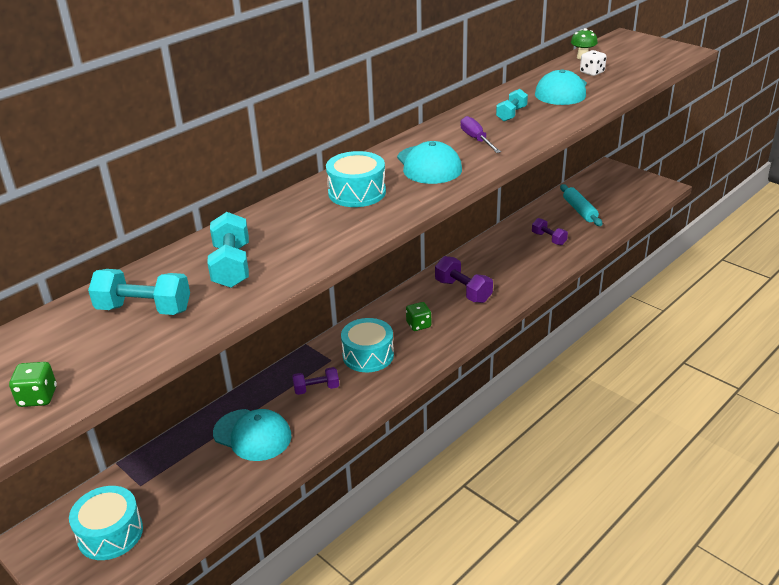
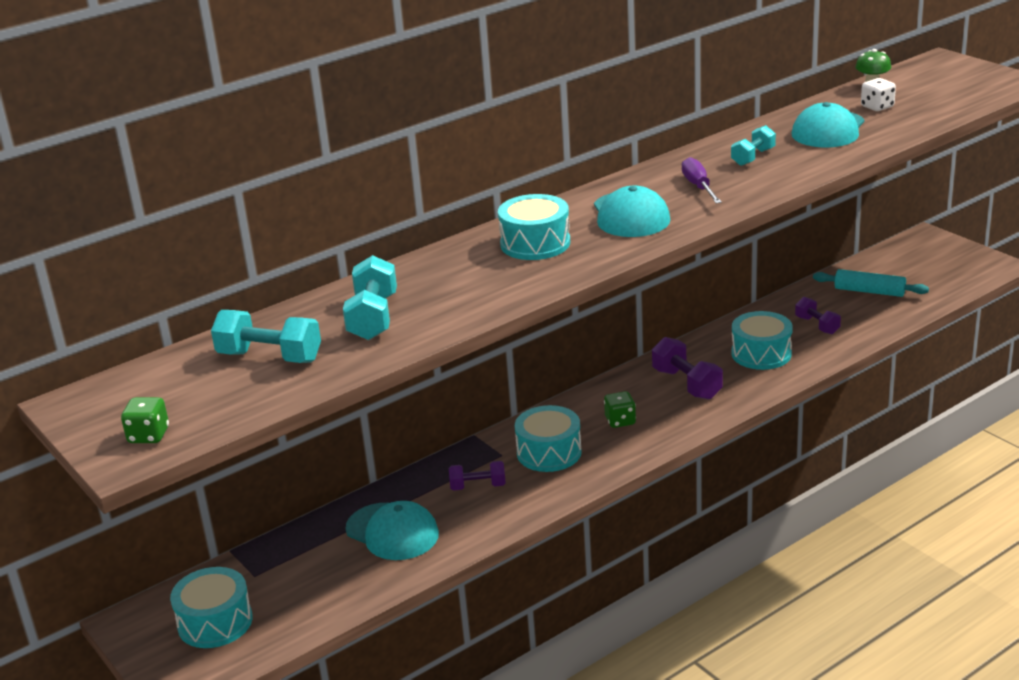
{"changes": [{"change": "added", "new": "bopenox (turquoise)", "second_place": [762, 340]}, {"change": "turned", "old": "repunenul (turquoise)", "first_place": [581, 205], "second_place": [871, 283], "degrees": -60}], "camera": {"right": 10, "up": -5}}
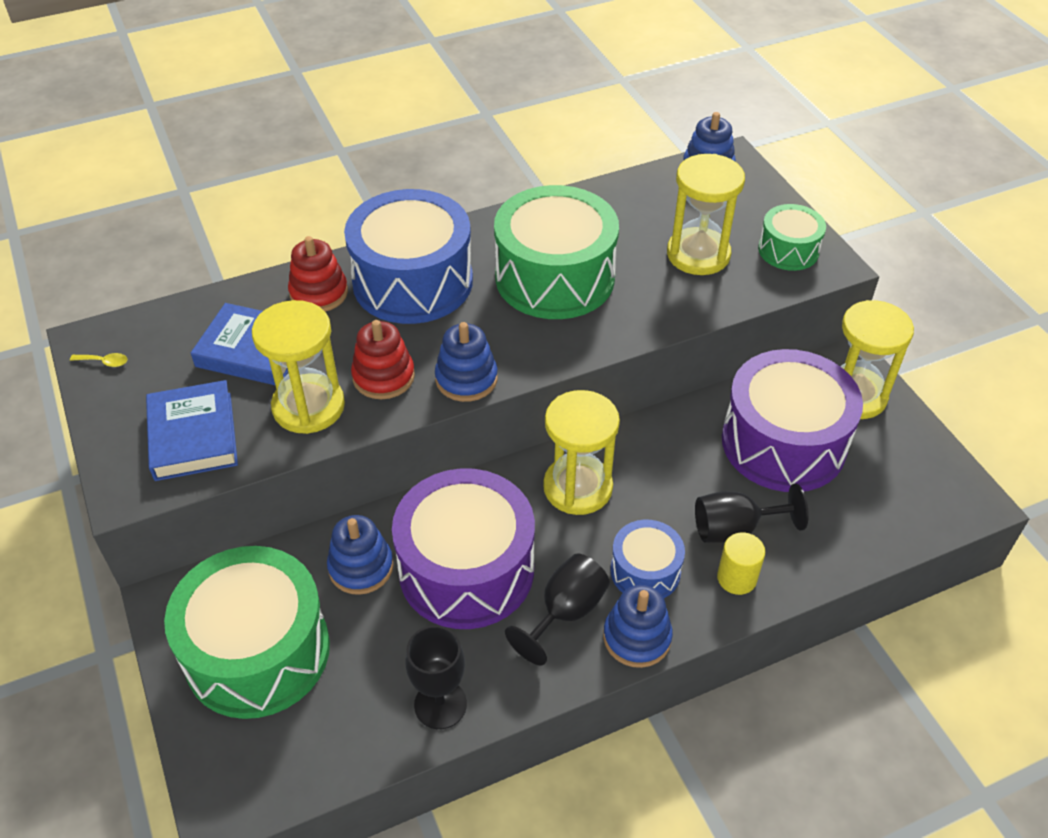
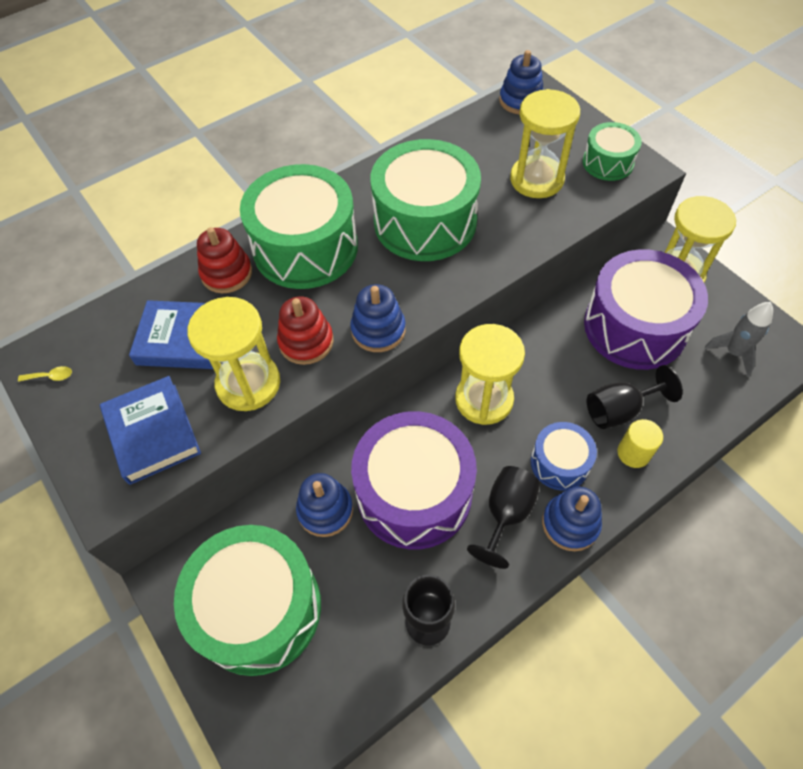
{"changes": [{"change": "added", "new": "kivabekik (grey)", "second_place": [739, 339]}, {"change": "recoloured", "old": "bopenox (blue)", "new": "bopenox (green)", "first_place": [408, 256], "second_place": [299, 226]}], "camera": {"right": -10, "up": 10}}
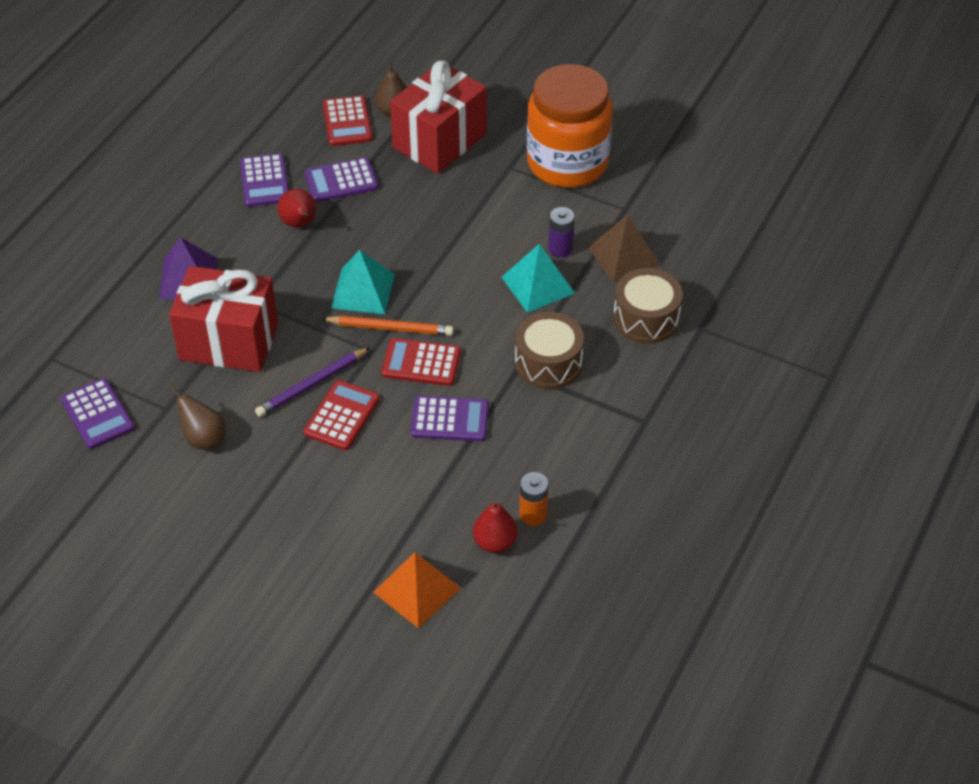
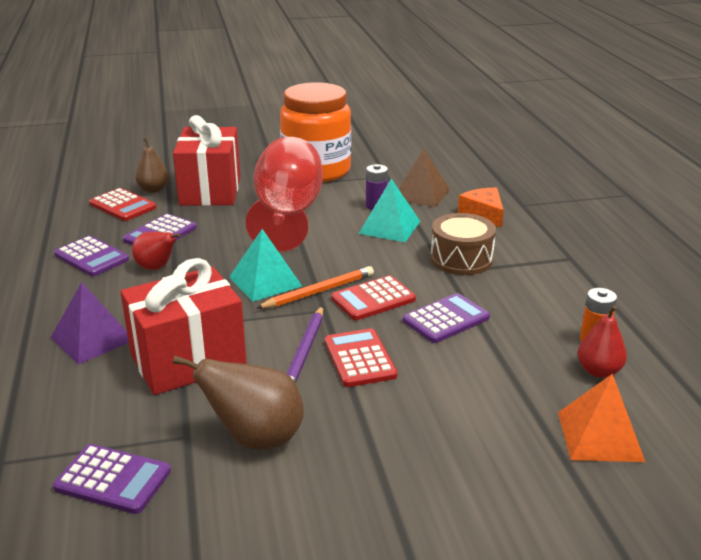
{"changes": [{"change": "added", "new": "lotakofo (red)", "second_place": [284, 194]}, {"change": "replaced", "old": "bopenox (brown)", "new": "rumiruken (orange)", "first_place": [648, 305], "second_place": [481, 208]}, {"change": "resized", "old": "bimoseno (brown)", "first_place": [198, 418], "second_place": [238, 402], "factor": 1.56}], "camera": {"right": -40, "up": -20}}
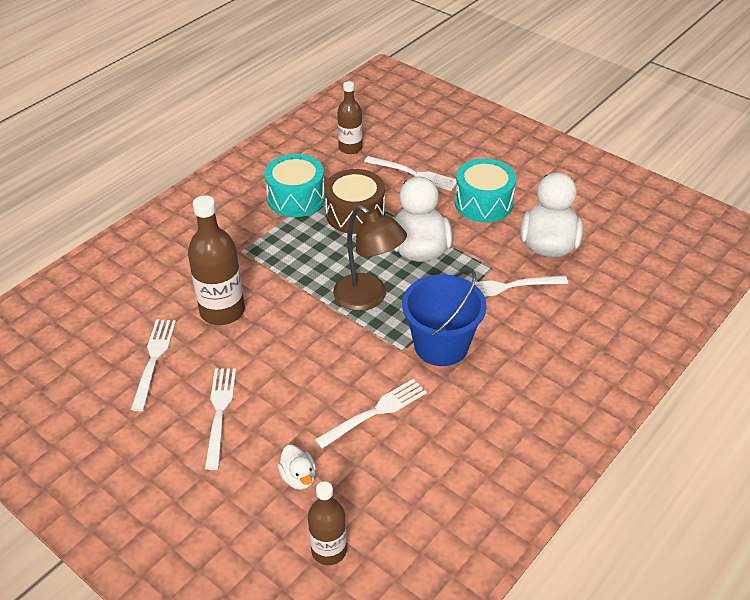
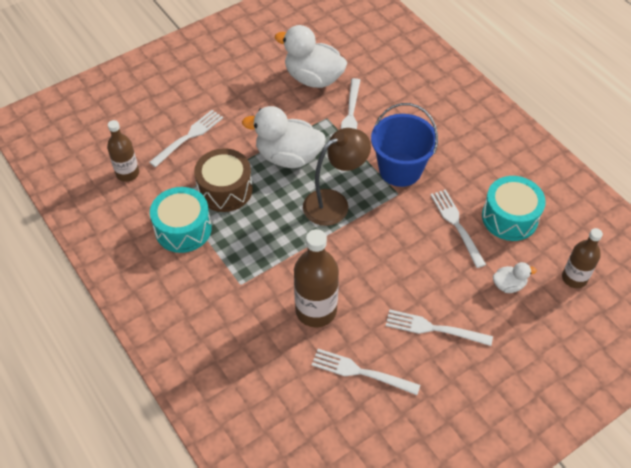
{"changes": [{"change": "moved", "old": "bopenox (turquoise)", "first_place": [485, 190], "second_place": [514, 208]}], "camera": {"right": -75, "up": 10}}
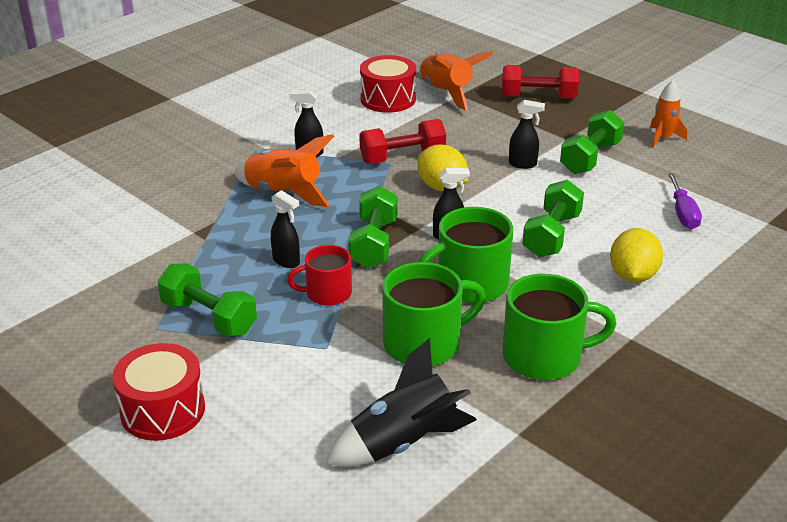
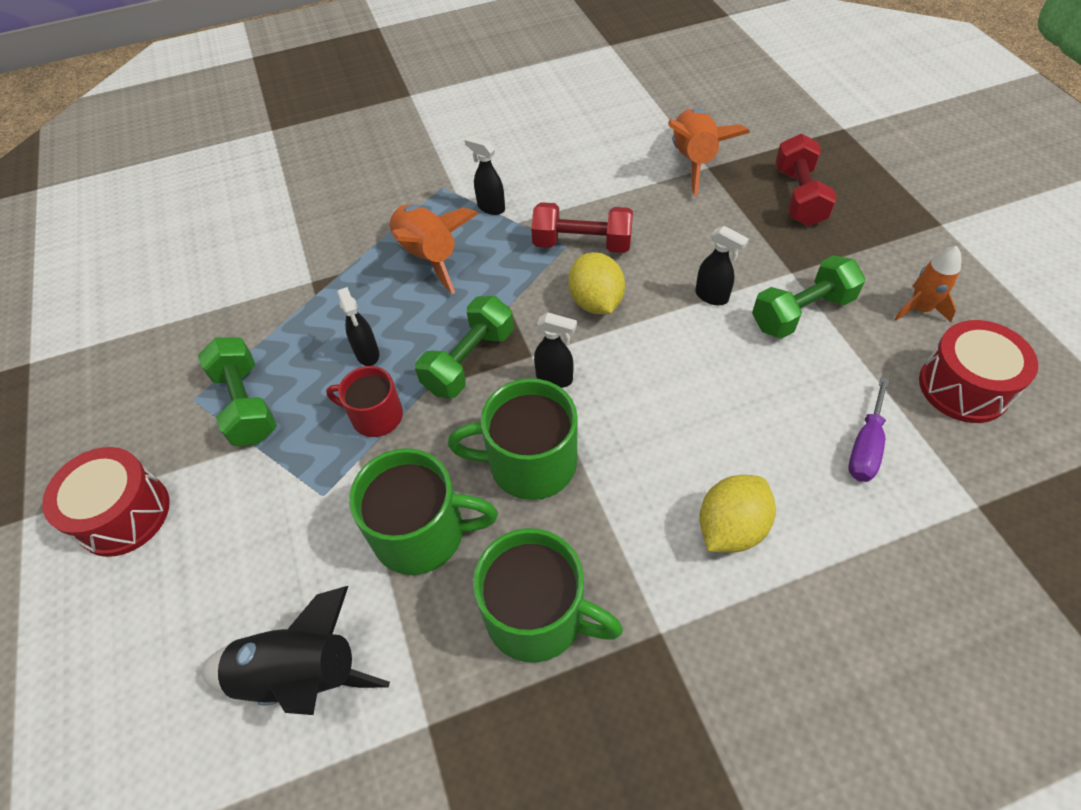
{"changes": [{"change": "removed", "old": "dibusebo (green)", "first_place": [553, 218]}, {"change": "moved", "old": "bopenox (red)", "first_place": [388, 84], "second_place": [978, 371]}, {"change": "turned", "old": "dibusebo (red)", "first_place": [540, 82], "second_place": [806, 180], "degrees": 60}], "camera": {"right": 30, "up": 20}}
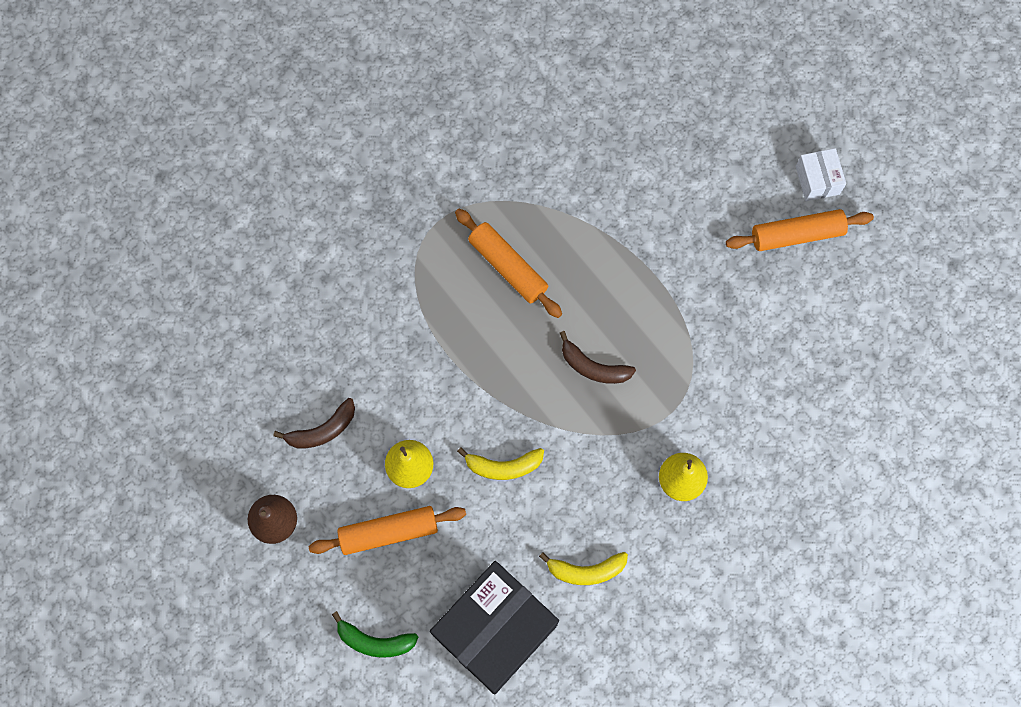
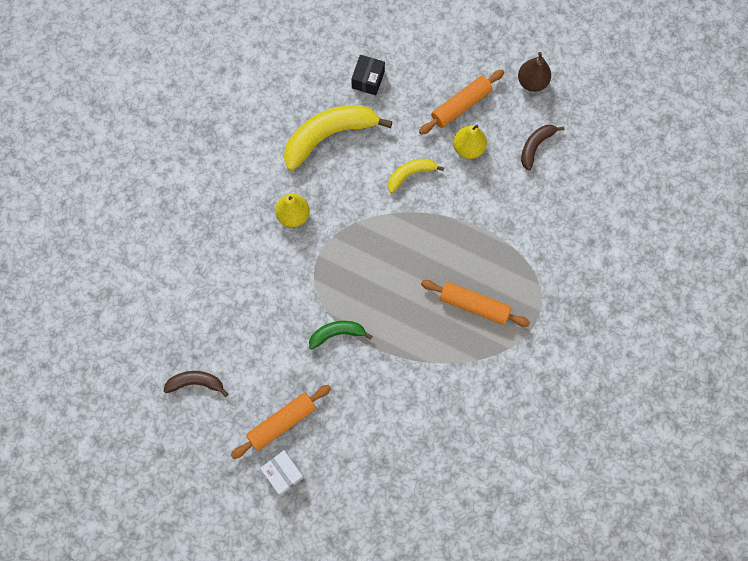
{"changes": [{"change": "moved", "old": "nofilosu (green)", "first_place": [375, 634], "second_place": [340, 335]}, {"change": "moved", "old": "nofilosu (brown)", "first_place": [598, 357], "second_place": [196, 384]}, {"change": "resized", "old": "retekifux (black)", "first_place": [494, 628], "second_place": [368, 75], "factor": 0.46}, {"change": "resized", "old": "nofilosu (yellow)", "first_place": [583, 568], "second_place": [338, 138], "factor": 1.91}], "camera": {"right": 155, "up": 0}}
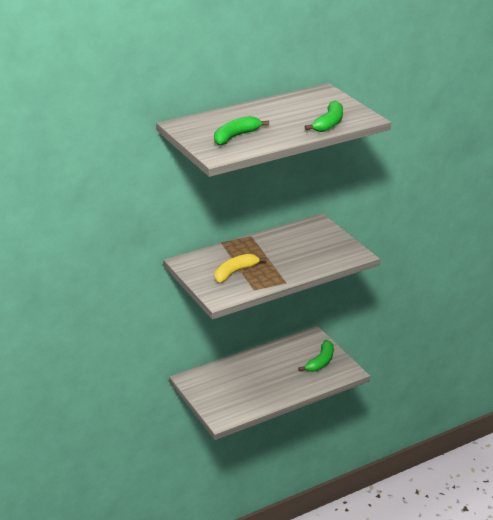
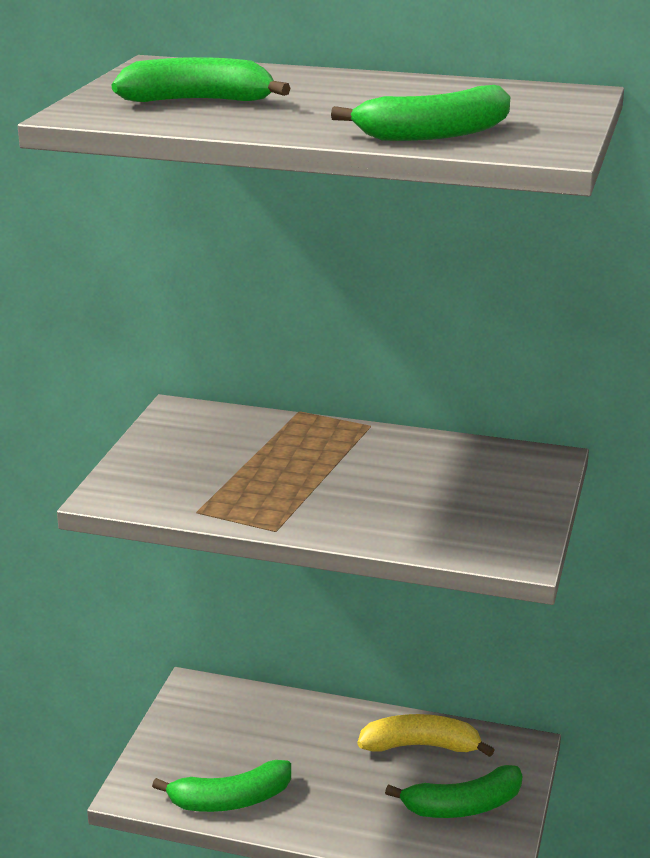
{"changes": [{"change": "added", "new": "nofilosu (green)", "second_place": [221, 786]}, {"change": "moved", "old": "nofilosu (yellow)", "first_place": [240, 268], "second_place": [426, 735]}], "camera": {"right": 45, "up": -5}}
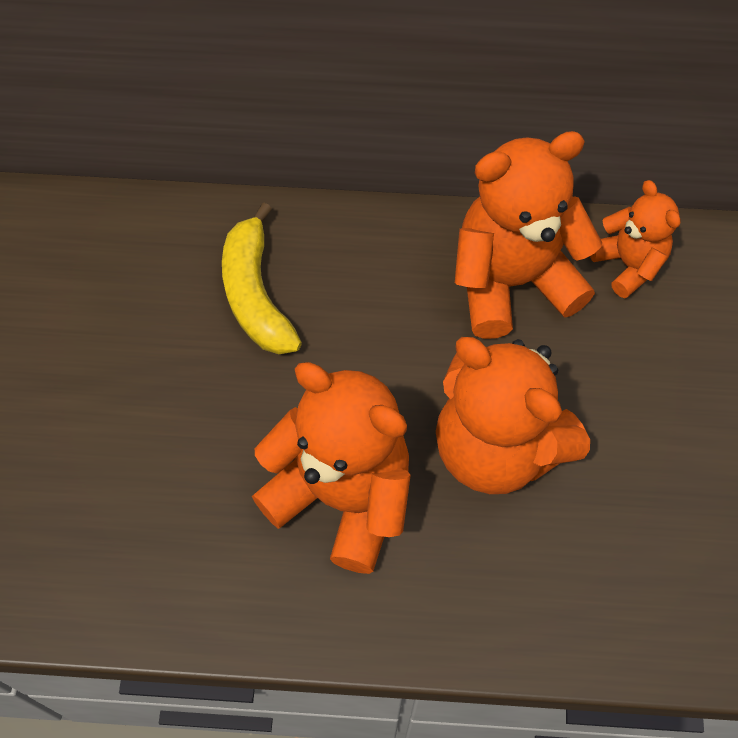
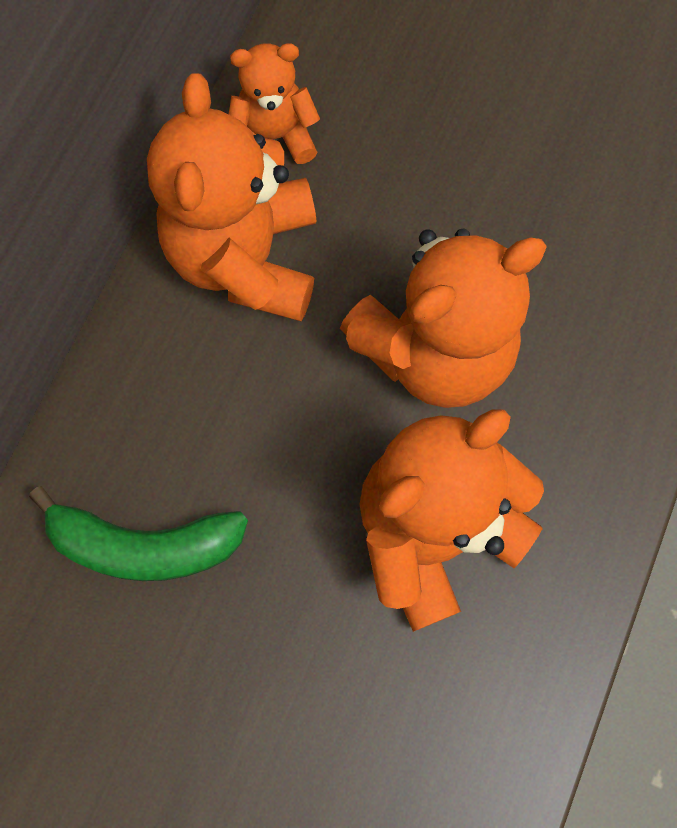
{"changes": [{"change": "recoloured", "old": "nofilosu (yellow)", "new": "nofilosu (green)", "first_place": [262, 278], "second_place": [138, 533]}], "camera": {"right": -70, "up": 10}}
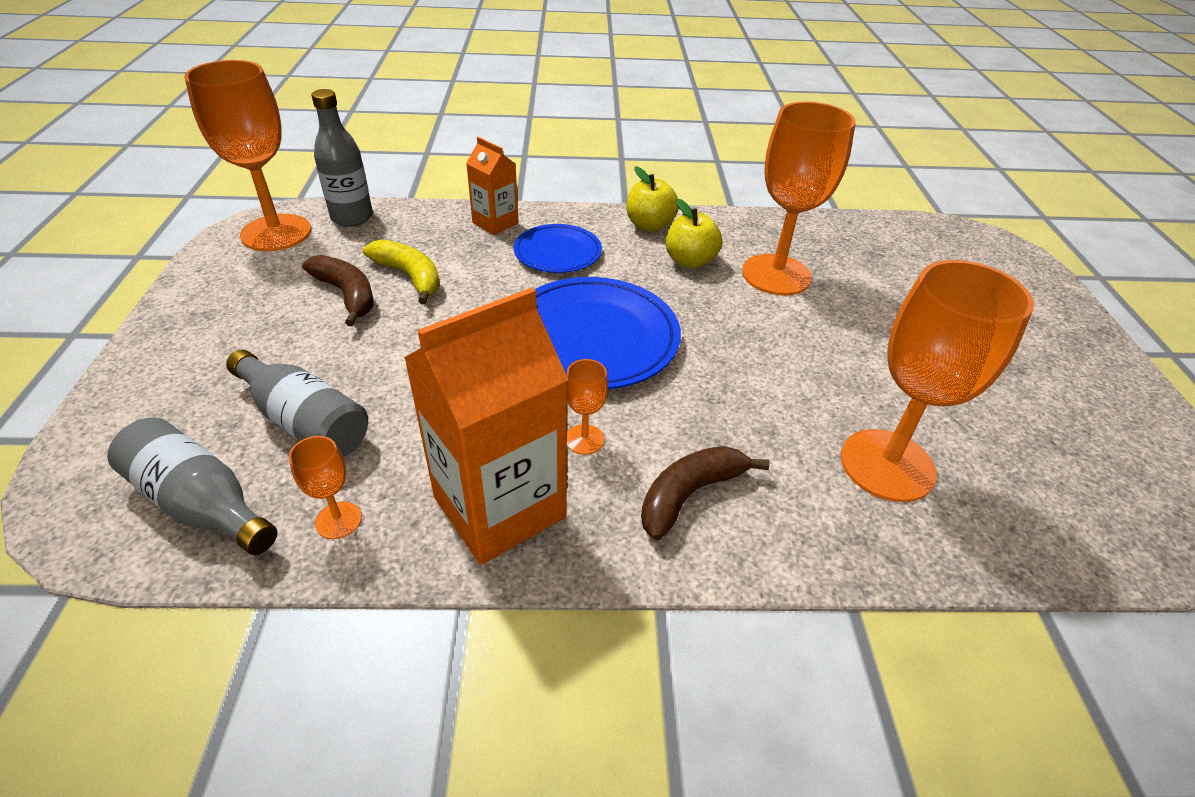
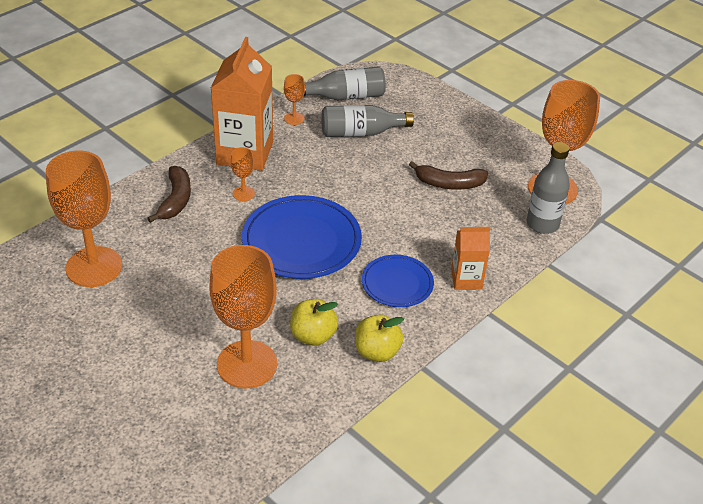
{"changes": [{"change": "removed", "old": "nofilosu (yellow)", "first_place": [401, 272]}], "camera": {"right": 135, "up": 0}}
